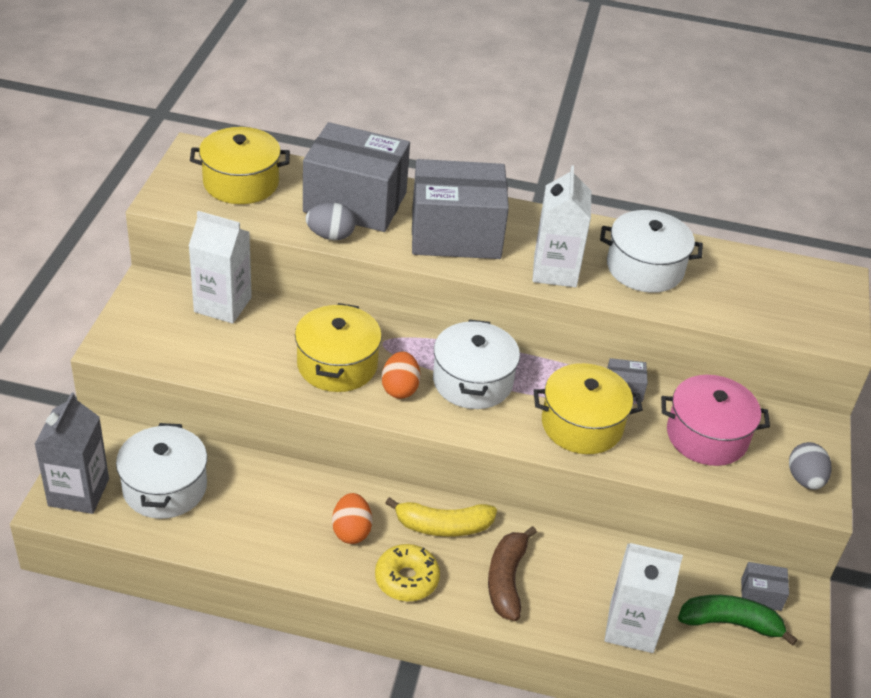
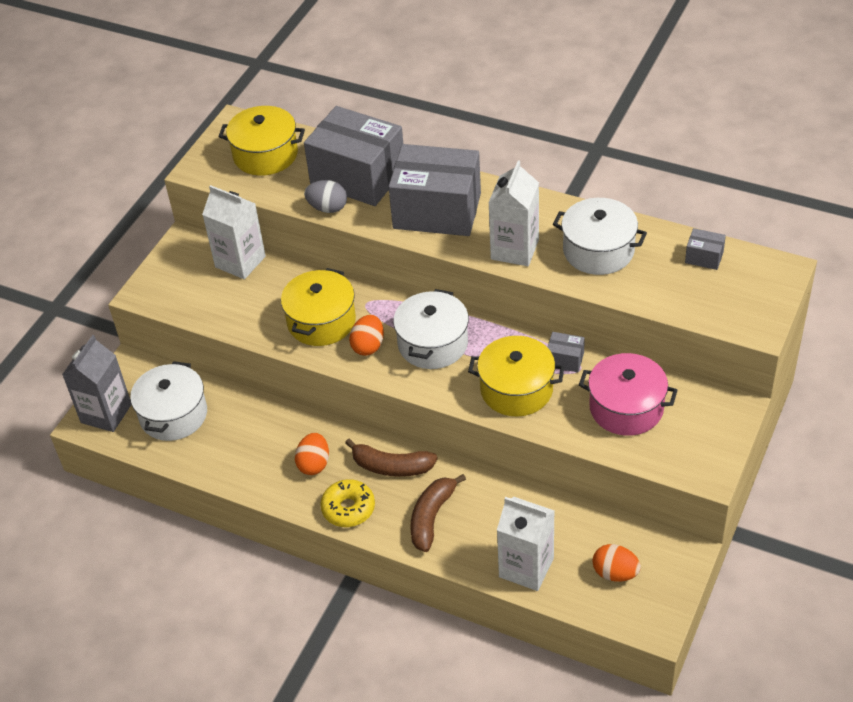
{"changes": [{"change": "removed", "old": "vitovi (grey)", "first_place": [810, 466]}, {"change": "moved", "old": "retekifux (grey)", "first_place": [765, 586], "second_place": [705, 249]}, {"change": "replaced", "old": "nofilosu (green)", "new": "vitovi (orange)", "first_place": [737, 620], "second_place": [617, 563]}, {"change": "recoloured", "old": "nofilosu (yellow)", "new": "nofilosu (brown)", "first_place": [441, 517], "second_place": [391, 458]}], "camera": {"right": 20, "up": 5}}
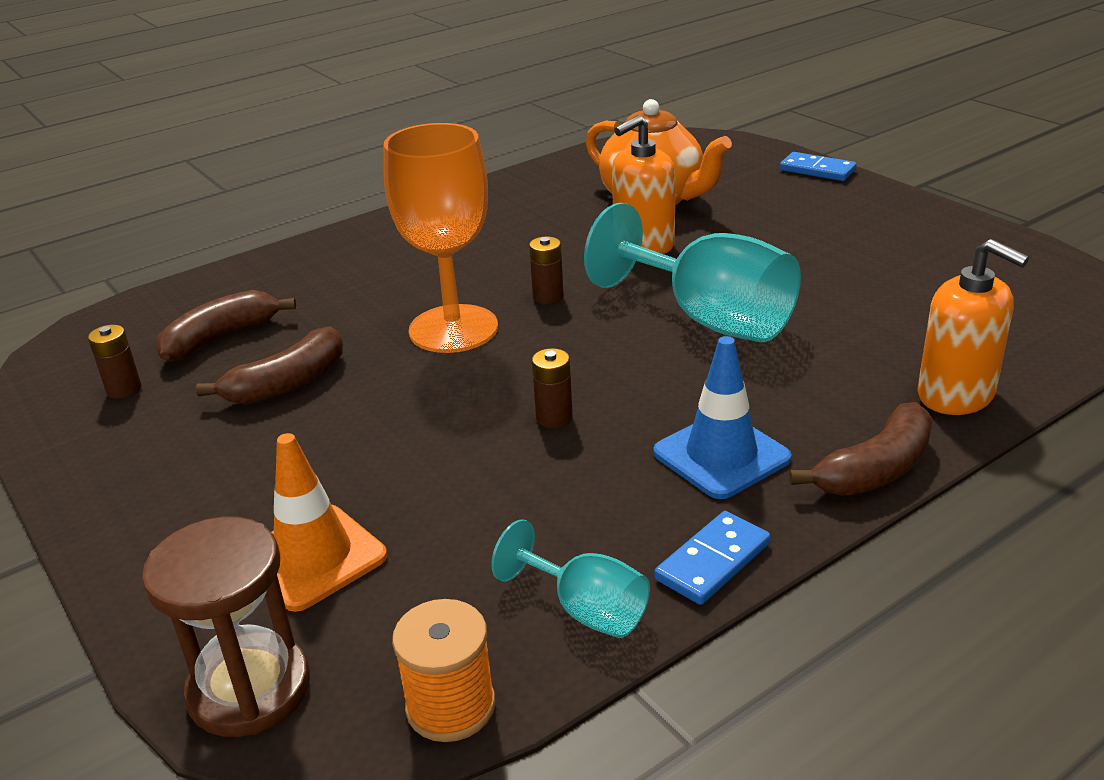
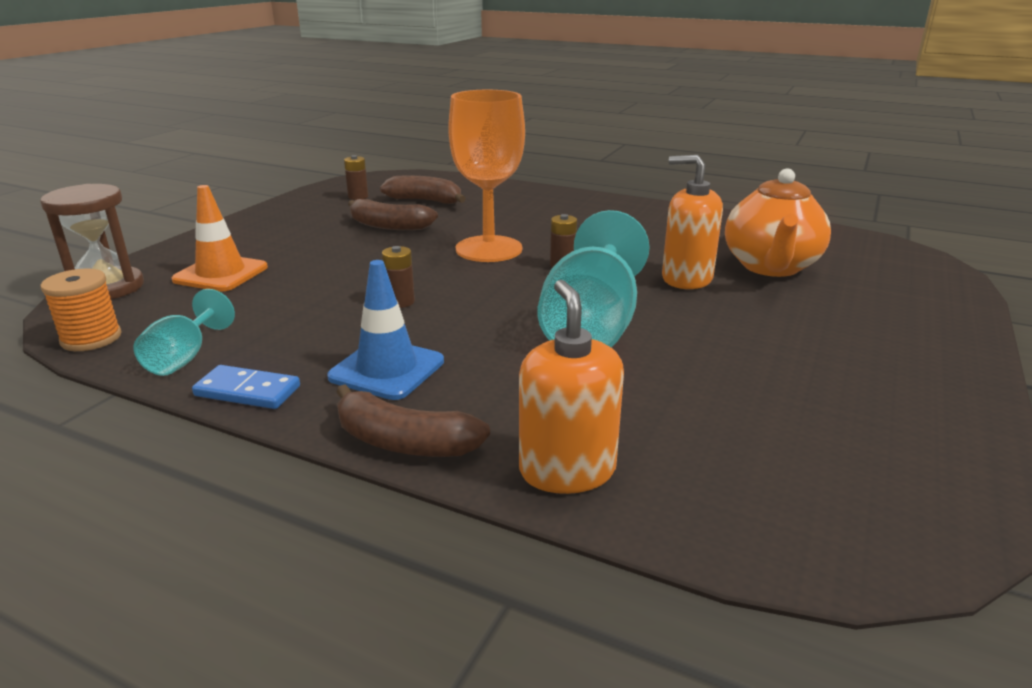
{"changes": [{"change": "removed", "old": "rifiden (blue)", "first_place": [818, 166]}, {"change": "turned", "old": "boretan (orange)", "first_place": [973, 327], "second_place": [571, 387], "degrees": 150}], "camera": {"right": 60, "up": -5}}
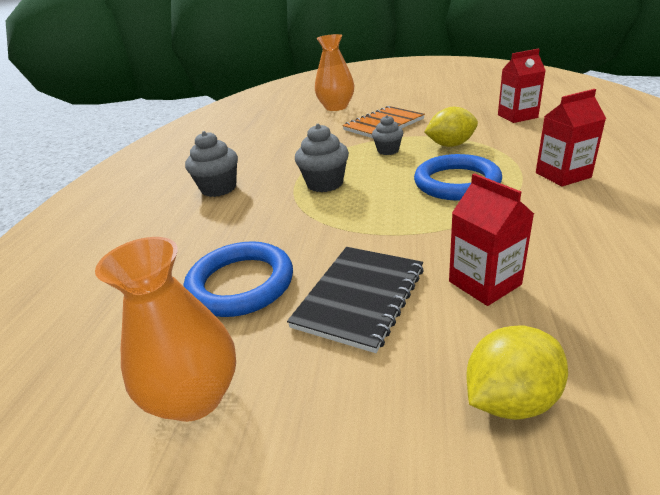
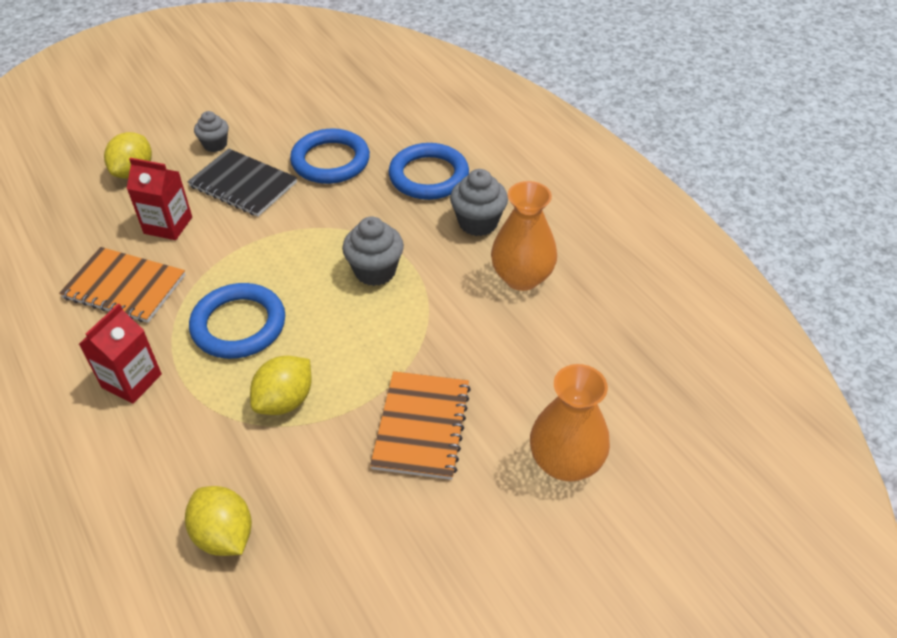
{"changes": [{"change": "added", "new": "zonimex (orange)", "second_place": [122, 285]}, {"change": "added", "new": "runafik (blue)", "second_place": [428, 171]}, {"change": "moved", "old": "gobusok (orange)", "first_place": [165, 329], "second_place": [524, 236]}, {"change": "moved", "old": "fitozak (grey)", "first_place": [387, 135], "second_place": [211, 131]}, {"change": "replaced", "old": "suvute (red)", "new": "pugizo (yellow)", "first_place": [522, 86], "second_place": [218, 521]}, {"change": "turned", "old": "zonimex (black)", "first_place": [355, 300], "second_place": [242, 183], "degrees": -45}], "camera": {"right": 135, "up": 15}}
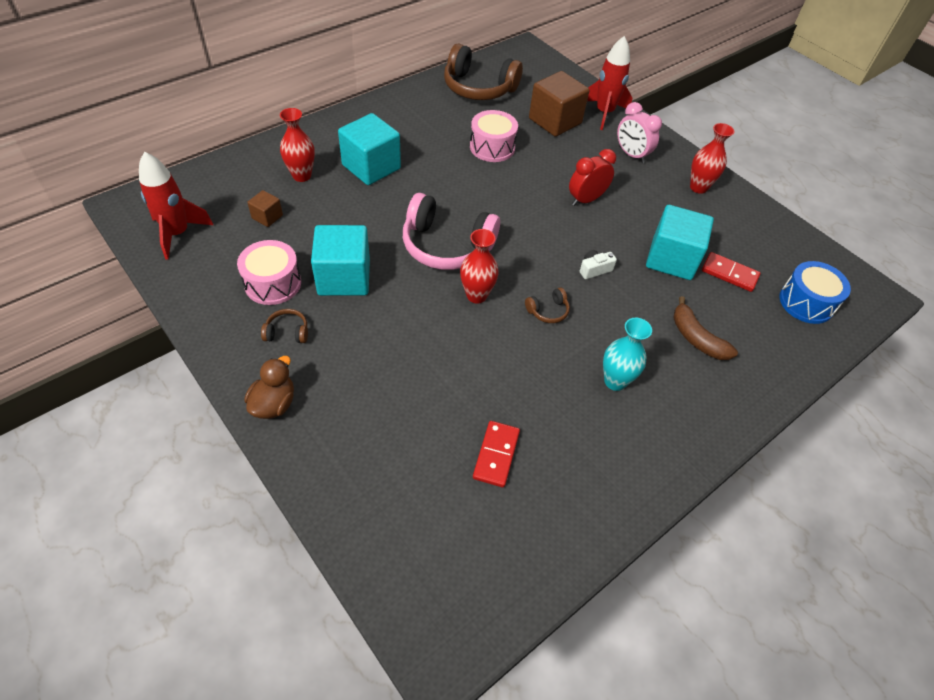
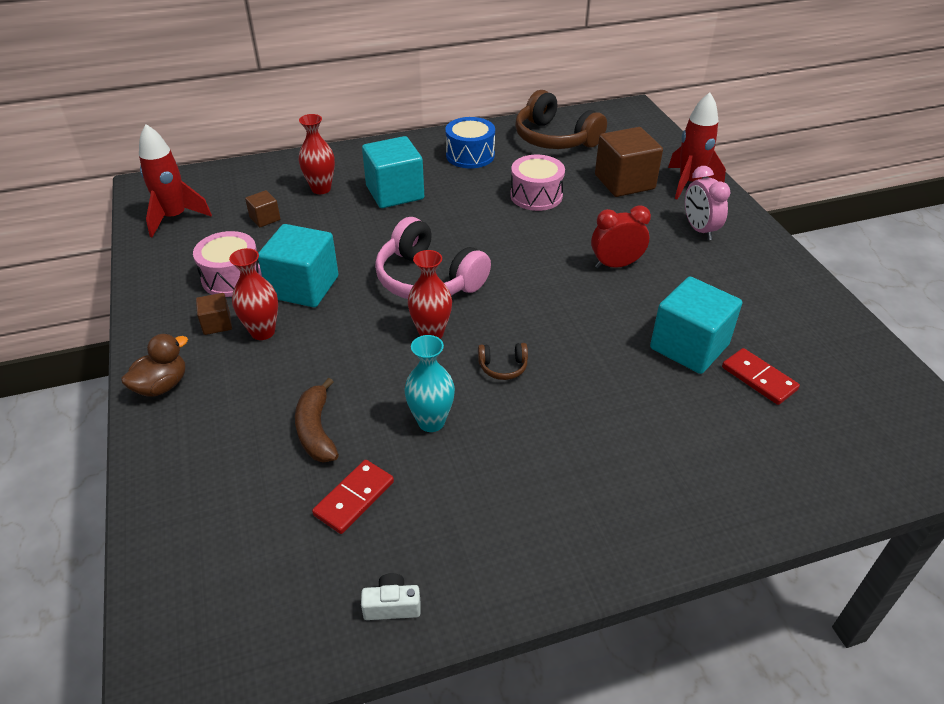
{"changes": [{"change": "moved", "old": "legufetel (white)", "first_place": [598, 264], "second_place": [391, 596]}, {"change": "moved", "old": "gobusok (turquoise)", "first_place": [627, 354], "second_place": [430, 383]}, {"change": "moved", "old": "nofilosu (brown)", "first_place": [705, 328], "second_place": [317, 420]}, {"change": "moved", "old": "gobusok (red)", "first_place": [712, 158], "second_place": [253, 294]}, {"change": "moved", "old": "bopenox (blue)", "first_place": [815, 292], "second_place": [470, 142]}, {"change": "replaced", "old": "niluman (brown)", "new": "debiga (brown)", "first_place": [284, 326], "second_place": [214, 314]}], "camera": {"right": 25, "up": -10}}
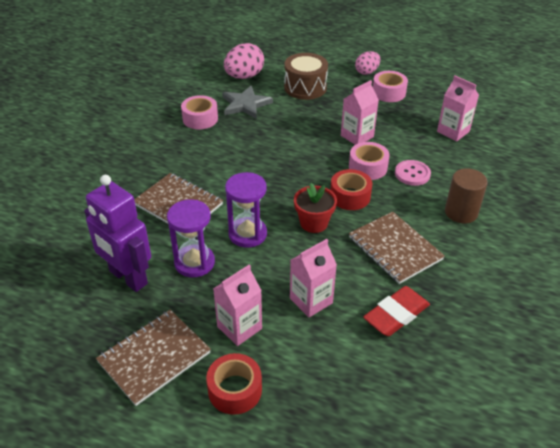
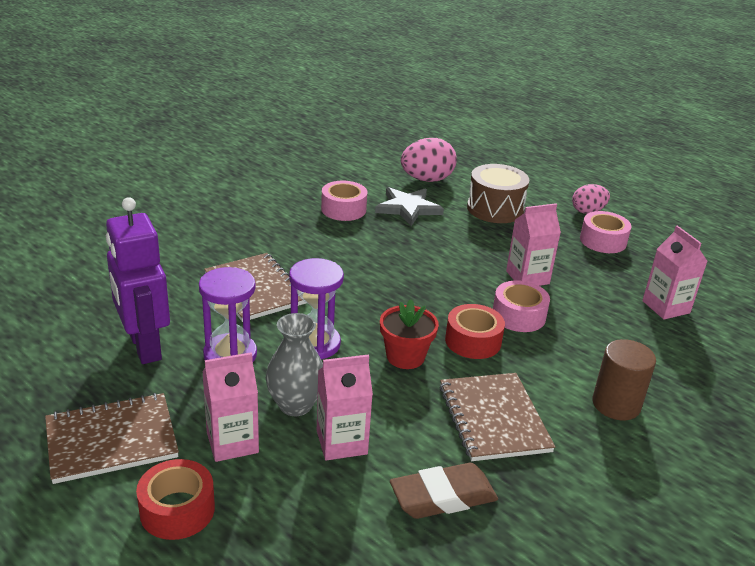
{"changes": [{"change": "removed", "old": "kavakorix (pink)", "first_place": [413, 173]}, {"change": "added", "new": "gobusok (grey)", "second_place": [294, 364]}, {"change": "recoloured", "old": "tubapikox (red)", "new": "tubapikox (brown)", "first_place": [396, 311], "second_place": [444, 491]}], "camera": {"right": 20, "up": -10}}
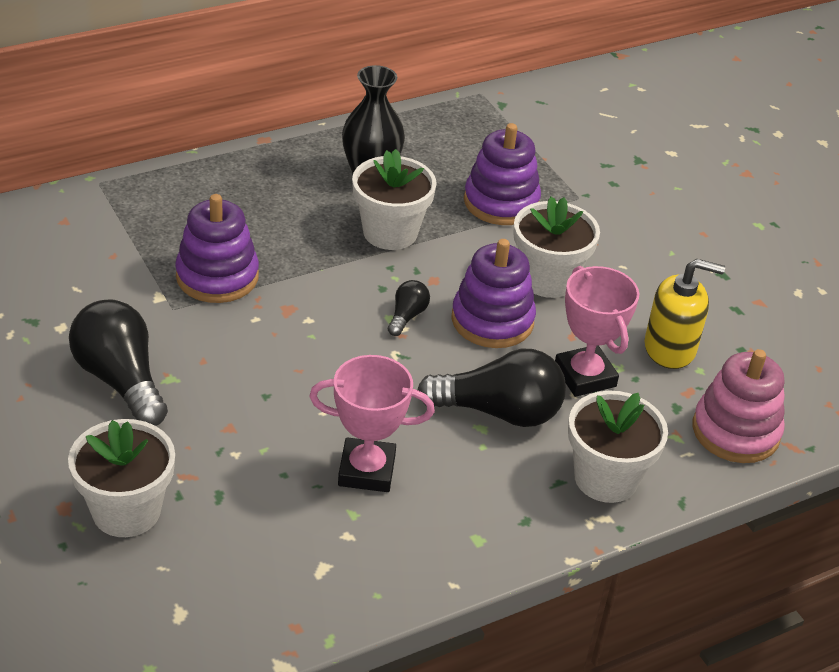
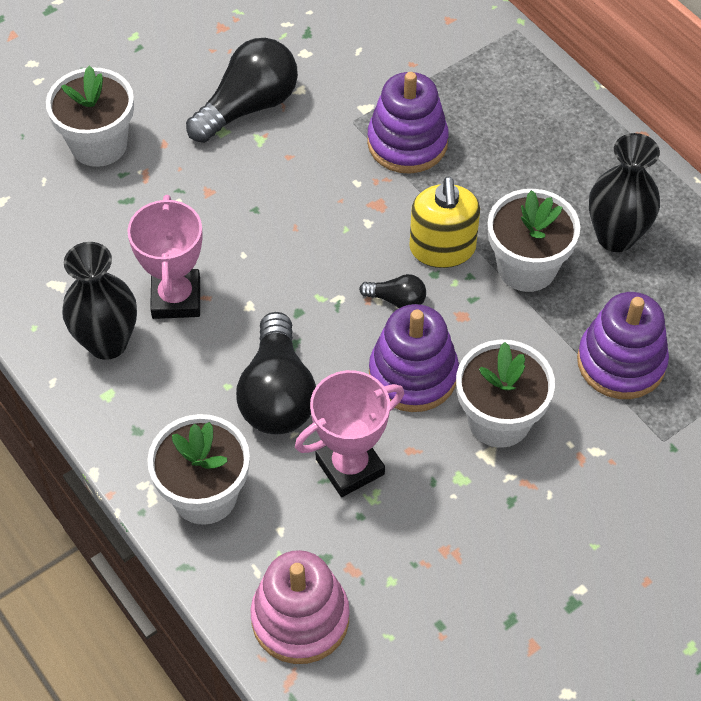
{"changes": [{"change": "added", "new": "gobusok (black)", "second_place": [99, 301]}, {"change": "moved", "old": "boretan (yellow)", "first_place": [684, 314], "second_place": [444, 222]}], "camera": {"right": 85, "up": 15}}
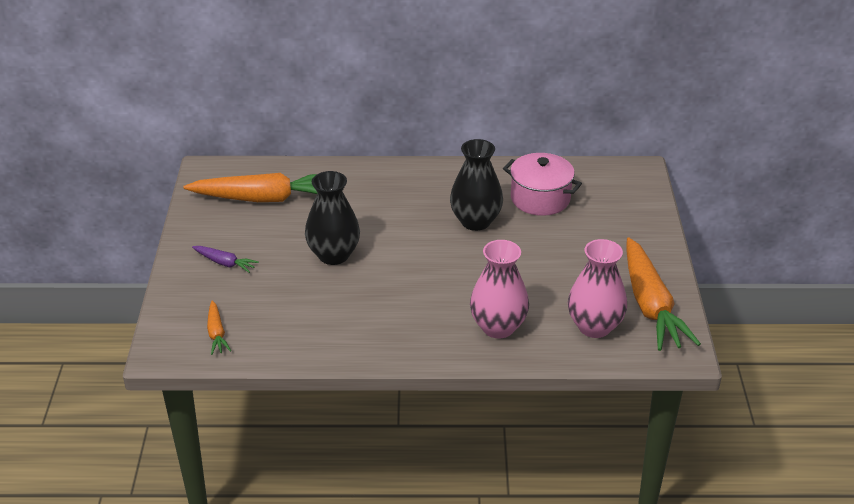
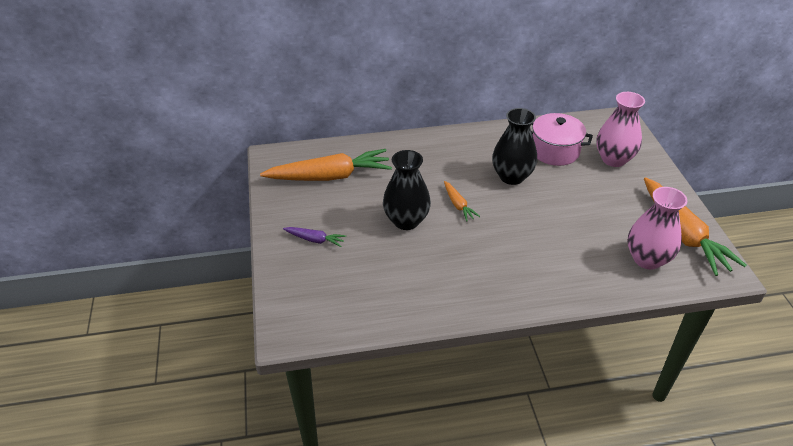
{"changes": [{"change": "moved", "old": "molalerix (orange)", "first_place": [219, 328], "second_place": [462, 201]}, {"change": "moved", "old": "gobusok (pink)", "first_place": [499, 289], "second_place": [620, 129]}], "camera": {"right": -10, "up": 5}}
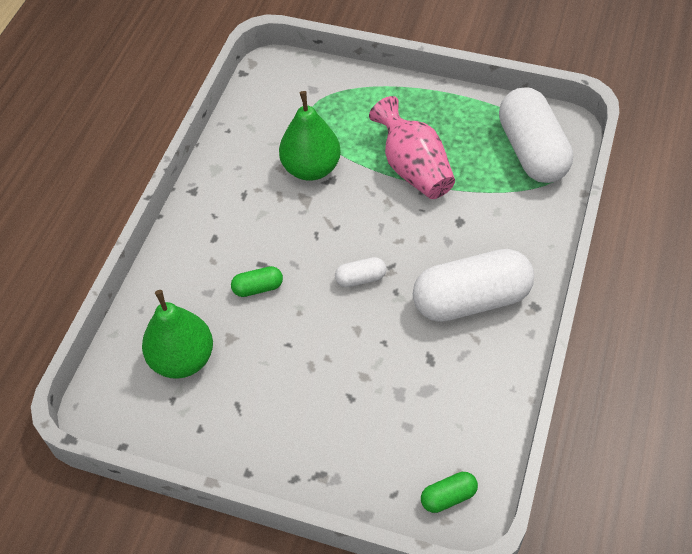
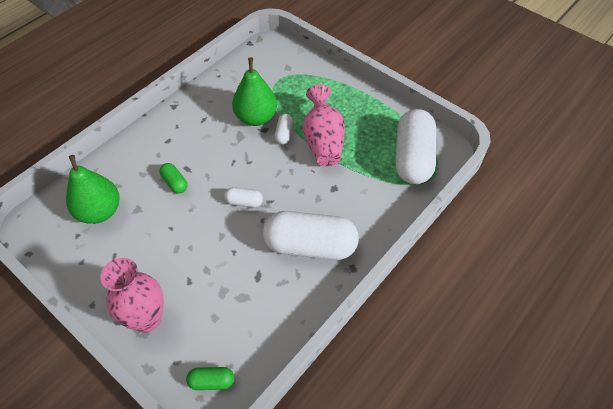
{"changes": [{"change": "added", "new": "gobusok (pink)", "second_place": [132, 295]}, {"change": "added", "new": "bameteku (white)", "second_place": [284, 129]}, {"change": "turned", "old": "bameteku (green)", "first_place": [257, 281], "second_place": [173, 178], "degrees": 45}], "camera": {"right": 20, "up": 0}}
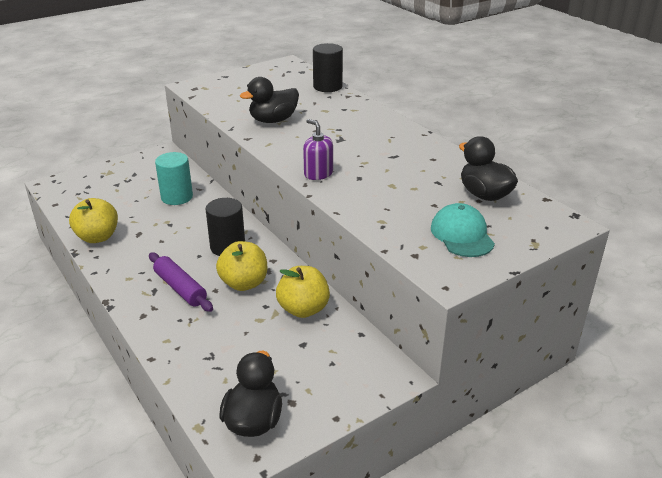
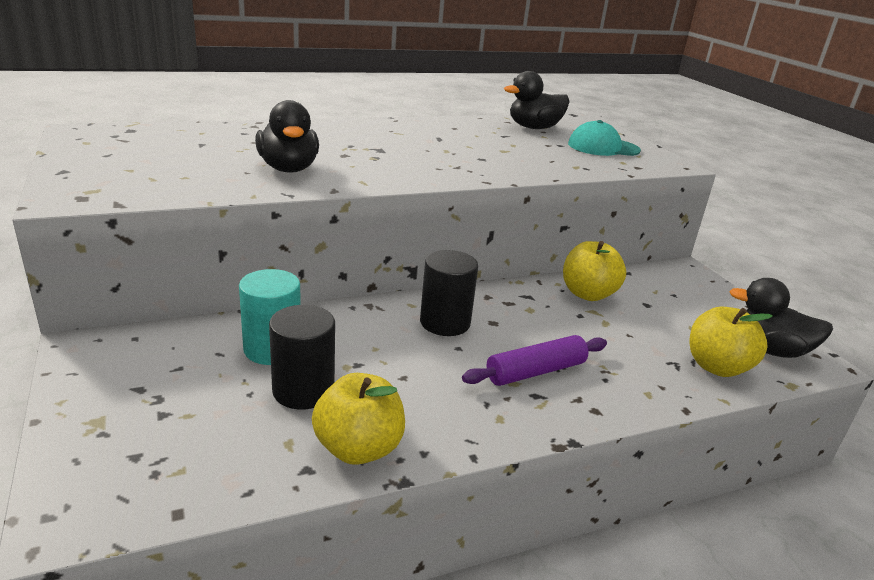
{"changes": [{"change": "removed", "old": "boretan (purple)", "first_place": [318, 149]}, {"change": "moved", "old": "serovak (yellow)", "first_place": [241, 266], "second_place": [731, 341]}, {"change": "moved", "old": "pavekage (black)", "first_place": [328, 67], "second_place": [302, 357]}], "camera": {"right": -80, "up": -5}}
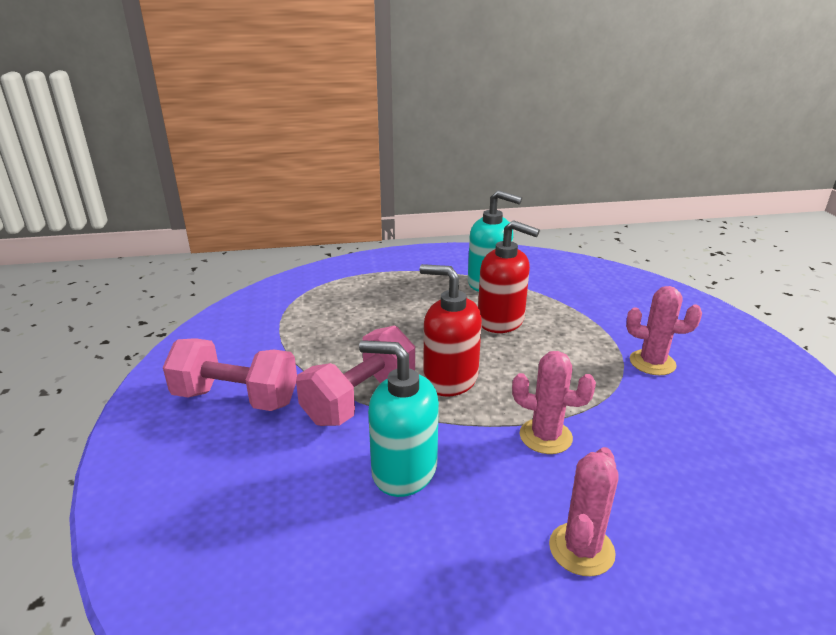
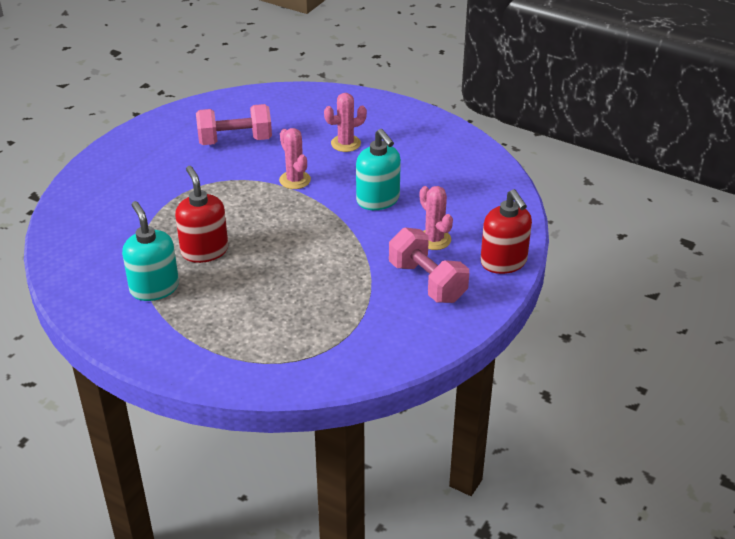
{"changes": [{"change": "moved", "old": "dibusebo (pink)", "first_place": [355, 376], "second_place": [234, 124]}, {"change": "moved", "old": "boretan (red)", "first_place": [451, 330], "second_place": [506, 231]}, {"change": "moved", "old": "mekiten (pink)", "first_place": [664, 330], "second_place": [436, 218]}], "camera": {"right": -140, "up": 10}}
